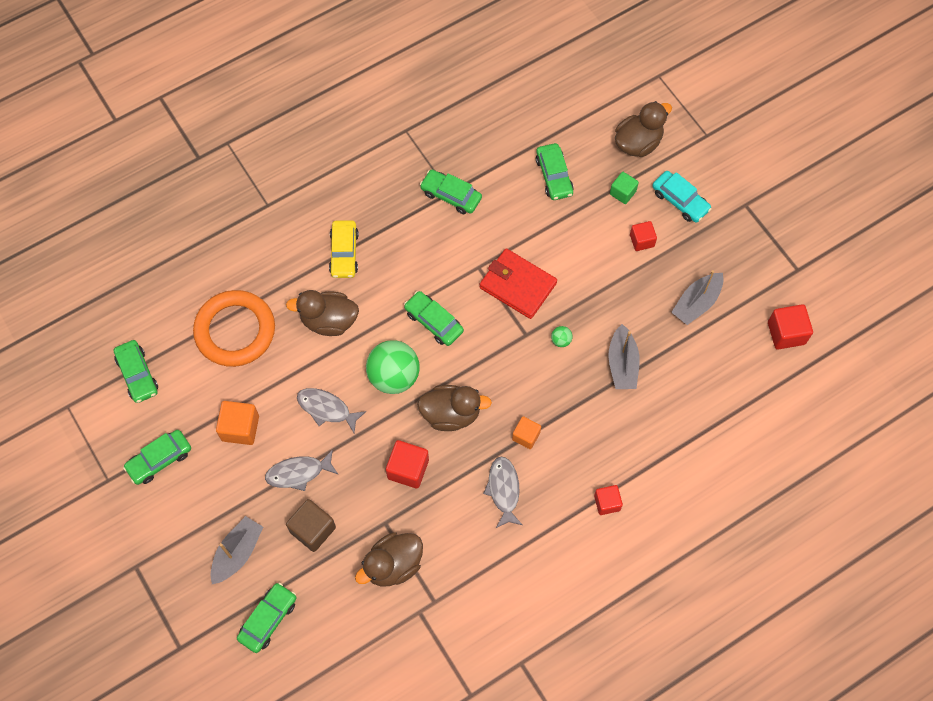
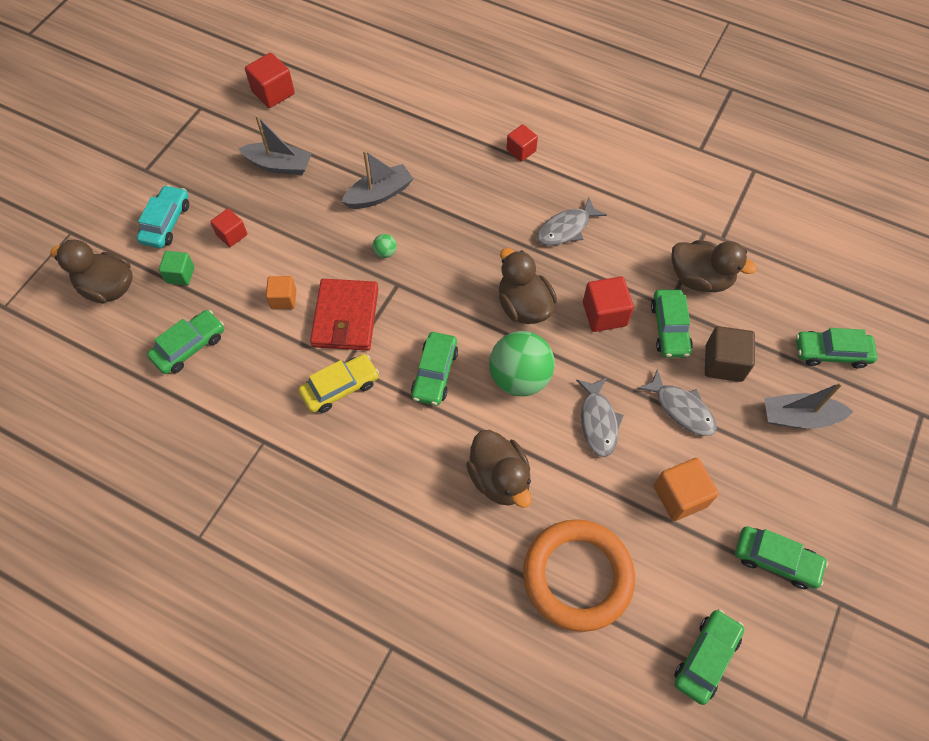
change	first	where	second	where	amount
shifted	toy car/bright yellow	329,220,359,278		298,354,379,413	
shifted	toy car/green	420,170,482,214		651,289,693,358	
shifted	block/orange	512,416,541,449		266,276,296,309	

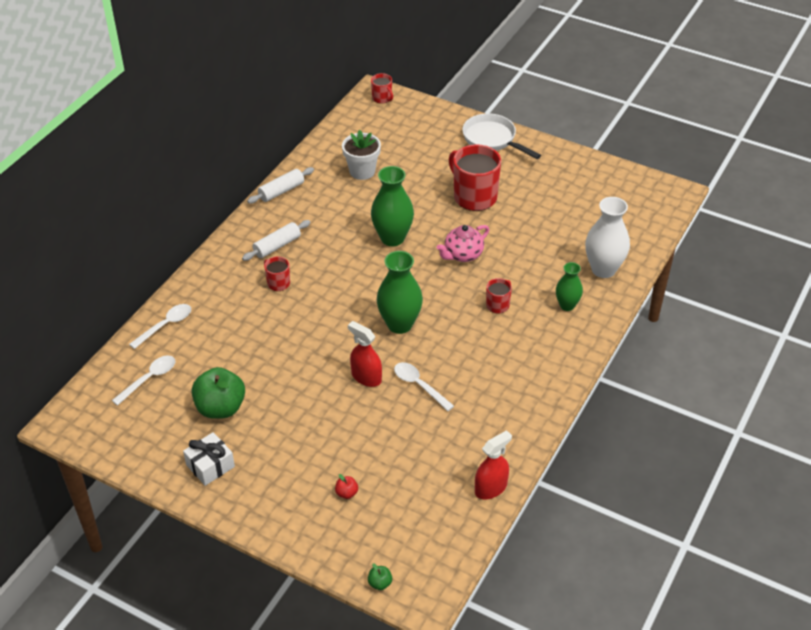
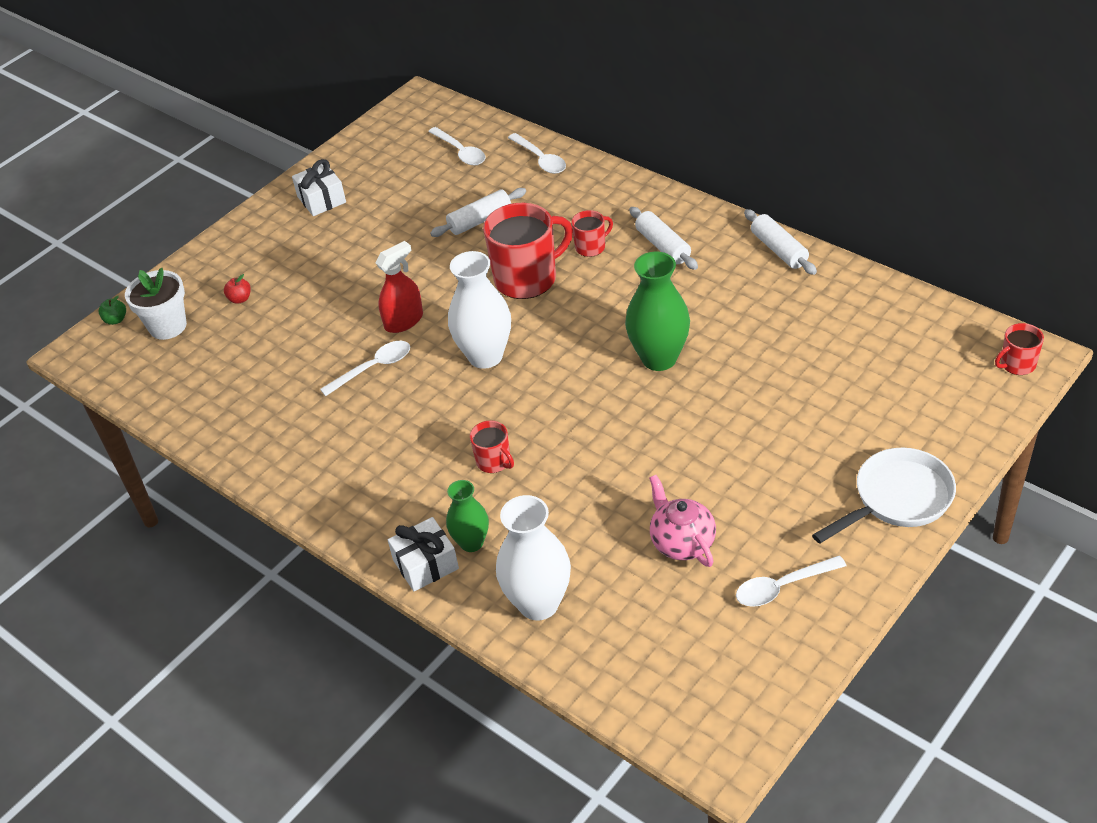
change	first	where	second	where	amount
gone	toy apple/green	192,367,245,419			
gone	sprayer/red	475,430,512,500			
new			present/pure white	388,517,459,591	
new			rolling pin/pure white	430,188,526,237	
new			tablespoon/pure white	736,555,846,607	
shifted	flower pot/pure white	342,130,381,180		125,268,187,340	
shifted	teapot/rose-pink	437,225,489,262		649,475,716,567	
shifted	coffee mug/red	449,144,501,211		483,203,573,299	
repainted	flower vase/green	377,251,423,334	flower vase/pure white	448,251,511,369	

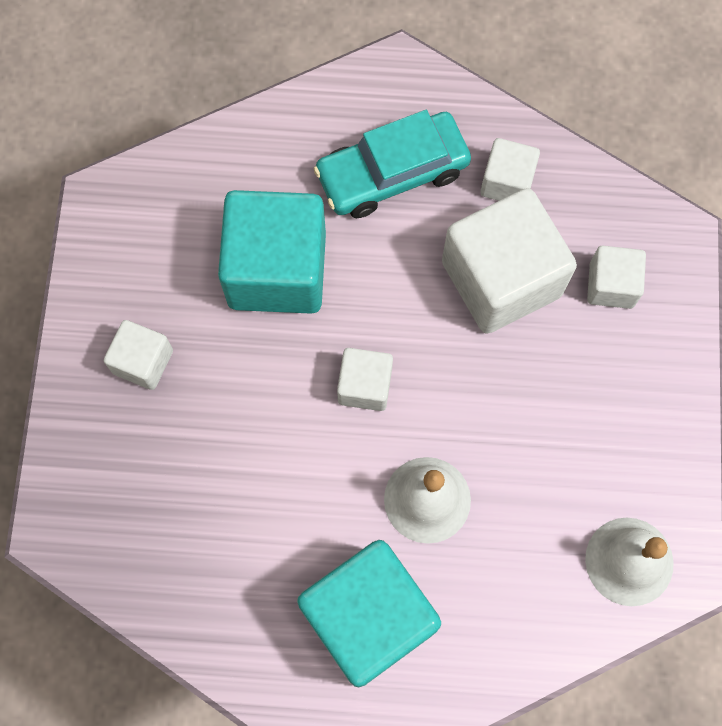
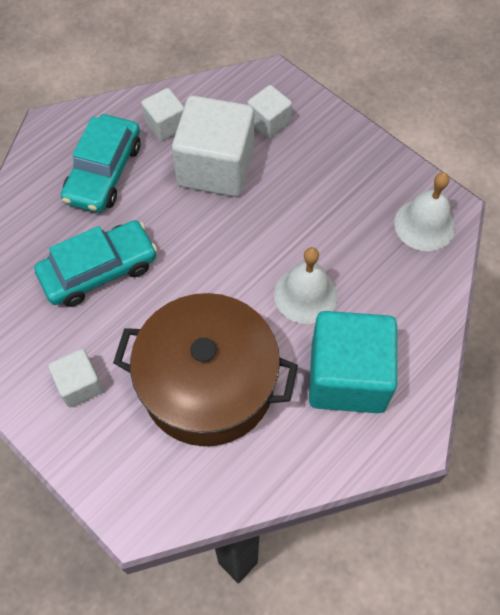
change	first	where	second	where	amount
gone	block/pure white	337,348,393,411			
new			stockpot/russet	113,293,298,446	
swapped	block/turquoise	218,190,326,314	toy car/turquoise	34,220,157,307	

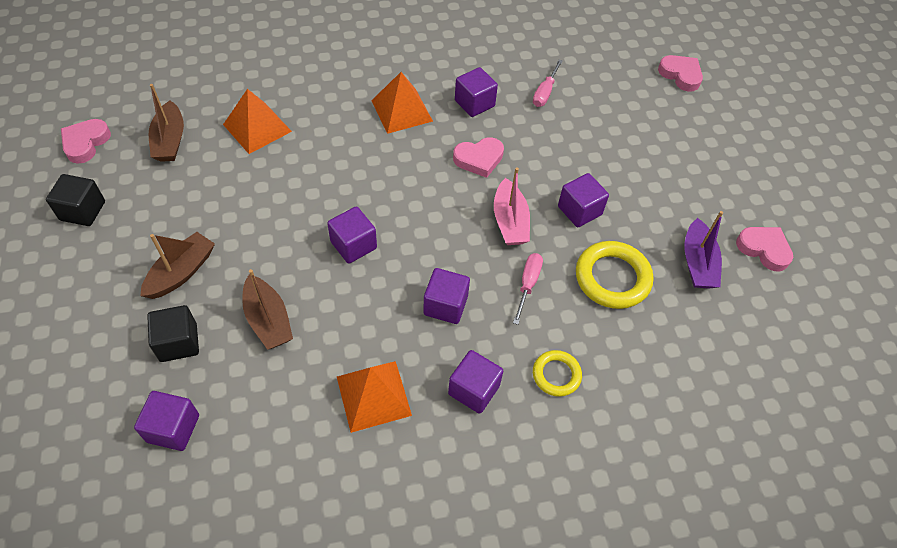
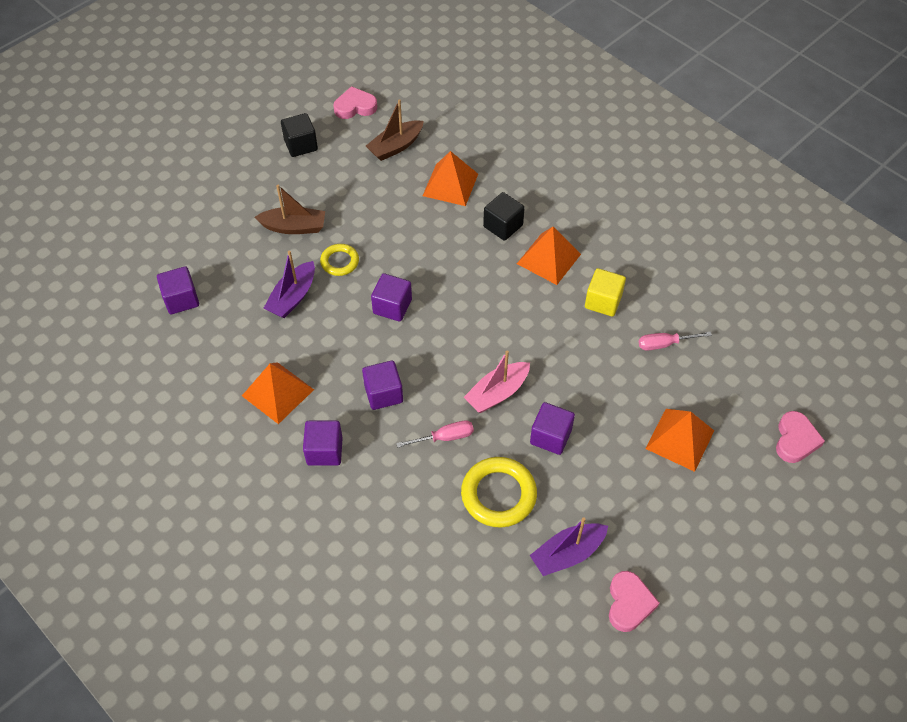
change	first	where	second	where	amount
gone	heart/rose-pink	453,137,504,178			
new			pyramid shape/orange	645,409,714,472	
shifted	block/ebony	147,305,199,362		483,192,525,241	
shifted	ring/bright yellow	533,350,582,397		320,244,359,276	
repainted	sailboat/russet	242,269,293,350	sailboat/violet	264,251,315,318	
repainted	block/violet	455,67,498,117	block/bright yellow	585,268,626,317	

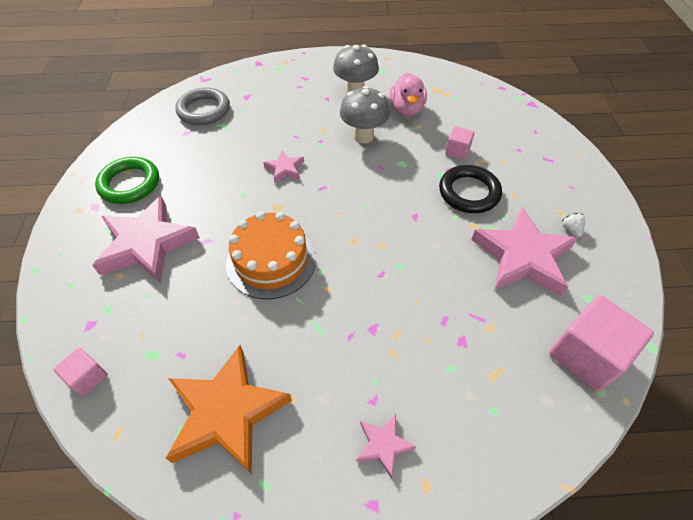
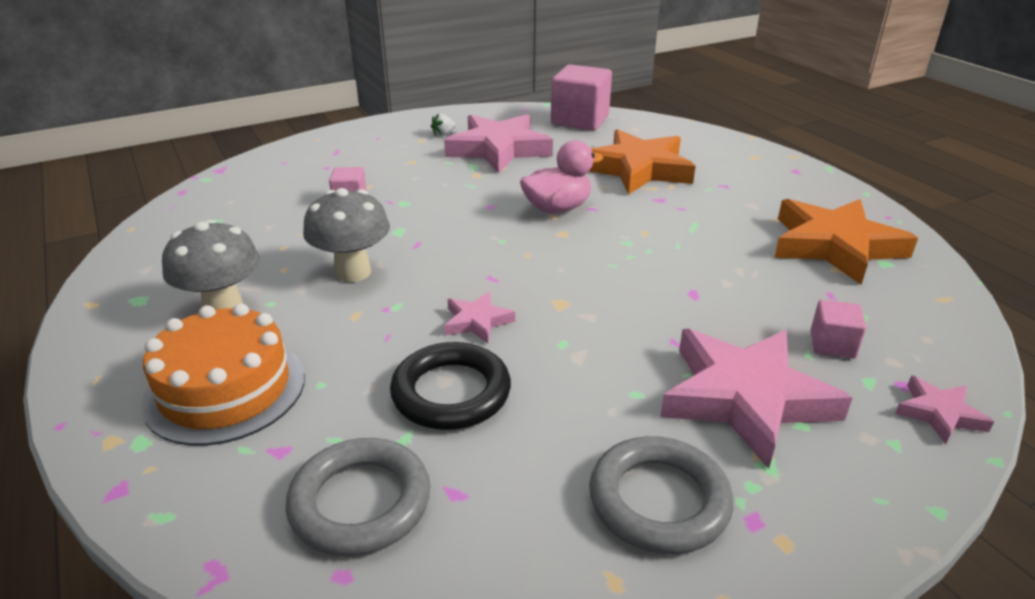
change	first	where	second	where	amount
new			star/orange	589,129,696,194	
shifted	block/rose-pink	53,348,108,397		811,300,866,359	
shifted	cake/orange	226,211,316,299		141,304,305,446	
shifted	star/rose-pink	356,414,416,479		895,375,994,444	
shifted	toy duck/rose-pink	390,72,427,116		520,140,603,213	
shifted	ring/ebony	439,165,502,213		390,342,511,430	
repainted	ring/green	95,157,159,204	ring/ash-grey	589,436,733,554	

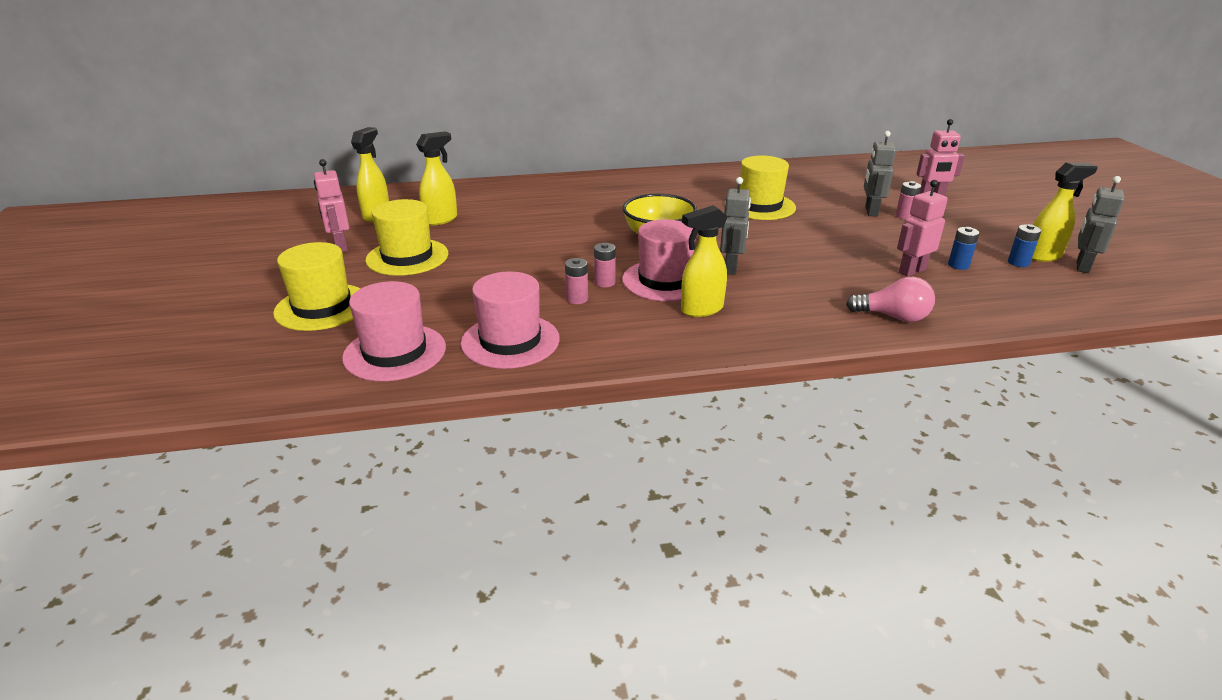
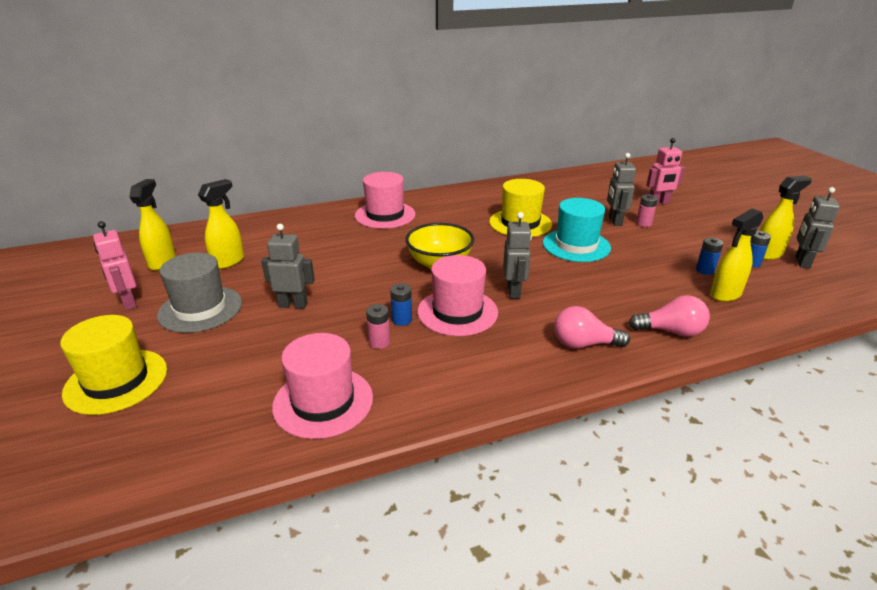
change	first	where	second	where	amount
gone	toy robot/rose-pink	897,180,948,277			
new			toy robot/ash-grey	261,224,315,309	
new			hat/turquoise	543,198,611,262	
new			lightbulb/rose-pink	554,306,630,349	
shifted	hat/rose-pink	342,281,446,381		355,172,416,229	
shifted	sprayer/bright yellow	681,205,727,317		710,208,764,302	
repainted	hat/bright yellow	365,199,448,276	hat/ash-grey	157,253,242,333	
repainted	power cell/rose-pink	594,243,616,287	power cell/blue	390,283,412,326	

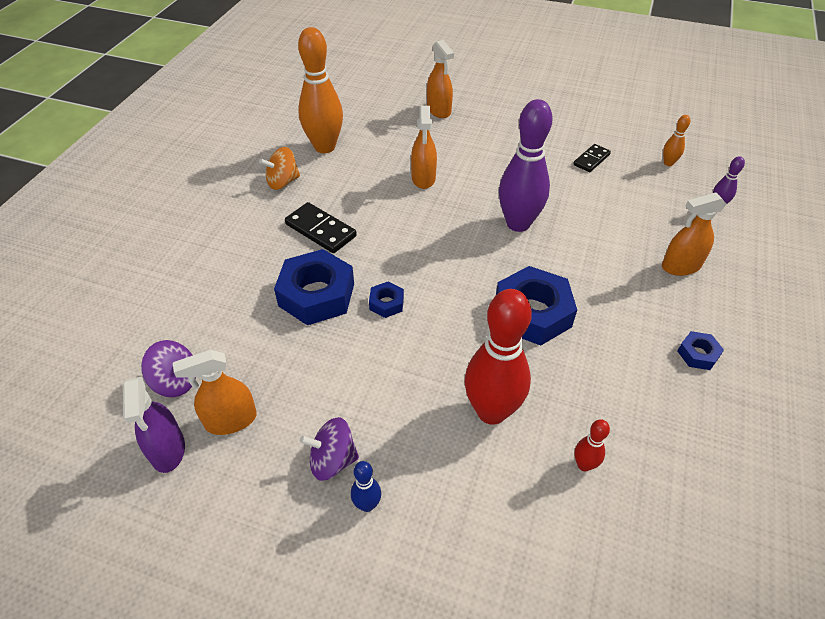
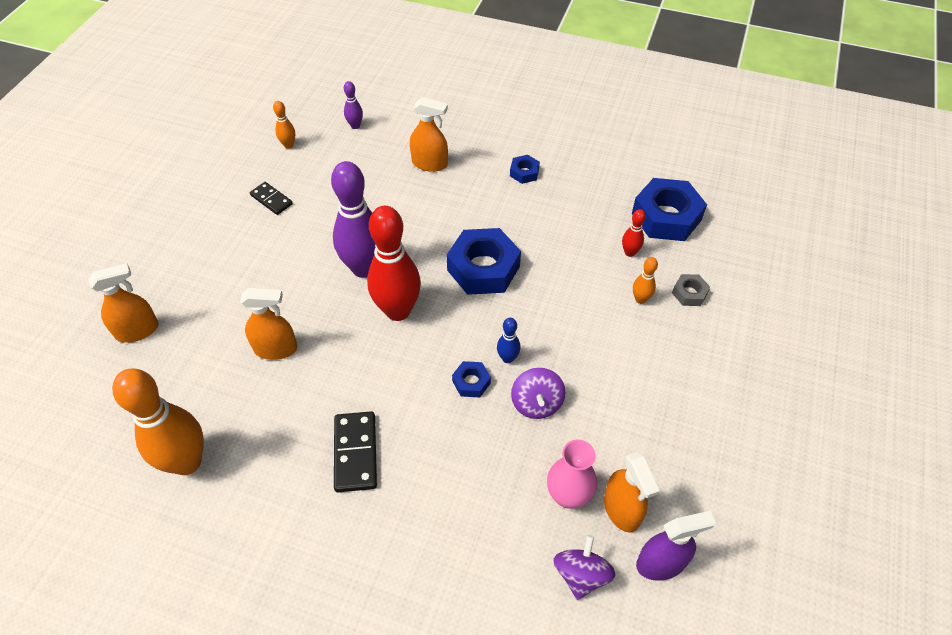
change	first	where	second	where	amount
gone	toy top/orange	259,147,300,190			
new			flower vase/rose-pink	547,440,597,509	
new			tenpin/orange	633,257,658,304	
new			hexagon nut/ash-grey	672,274,710,306	
shifted	hexagon nut/blue	274,249,354,325		632,178,707,241	
shifted	toy top/violet	300,417,359,481		511,368,565,419	
shifted	tenpin/blue	351,461,381,512		497,318,521,363	
shifted	tenpin/red	465,289,532,425		367,206,421,321	
rotated	domino piece/ebony	285,202,357,253		334,411,377,492	45 degrees counterclockwise
rotated	sprayer/orange	662,192,726,276		410,97,448,172	60 degrees counterclockwise

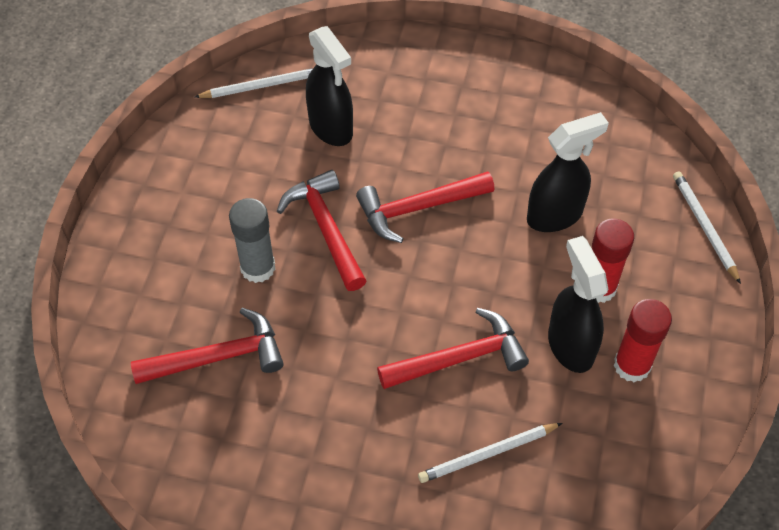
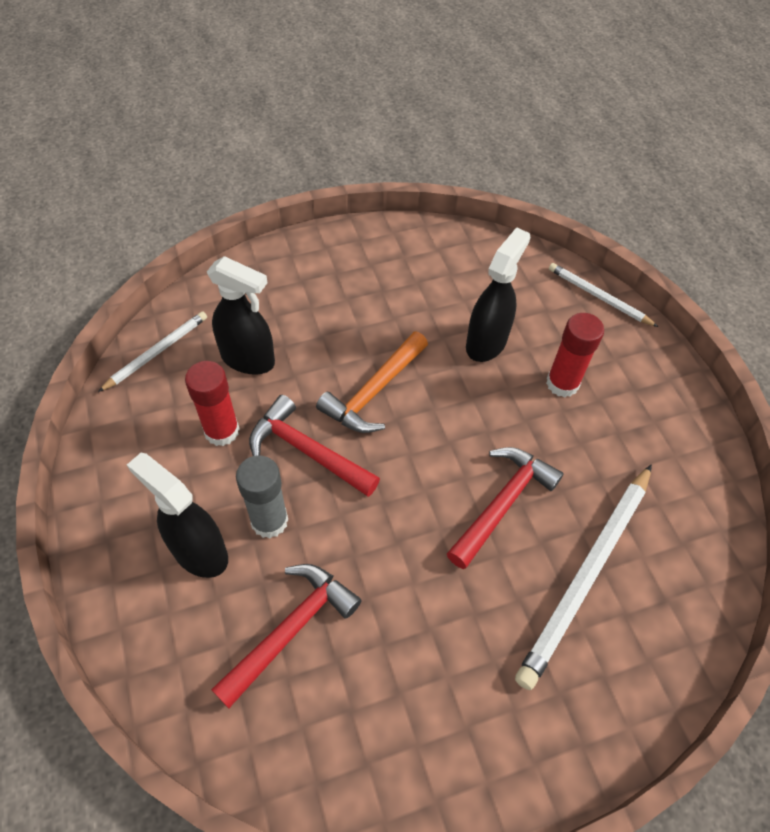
change	first	where	second	where	amount
shifted	sprayer/ebony	548,236,609,373		127,453,228,578	
shifted	glue/red	614,299,672,382		185,361,240,446	
repainted	claw hammer/red	356,171,494,243	claw hammer/orange	316,332,428,433	
scaled	pencil/pure white	418,423,562,483		515,464,652,690	x1.80

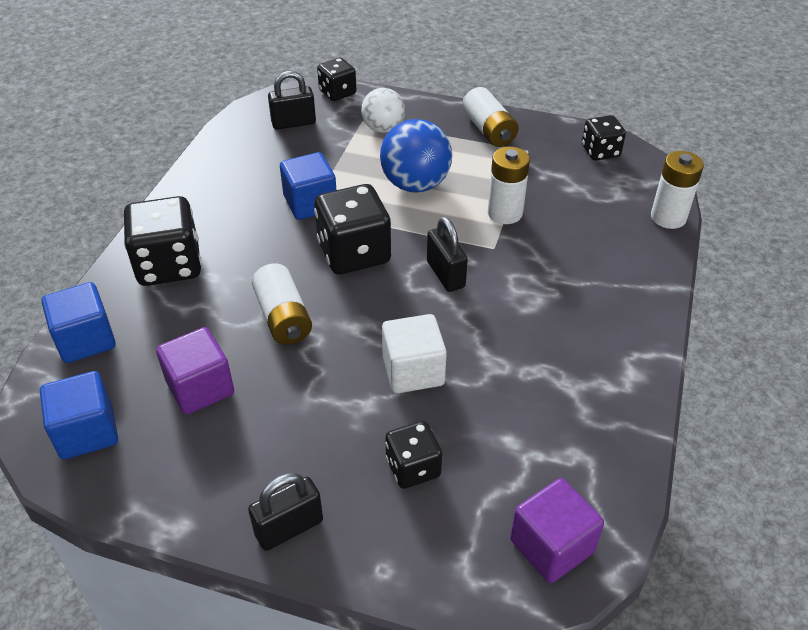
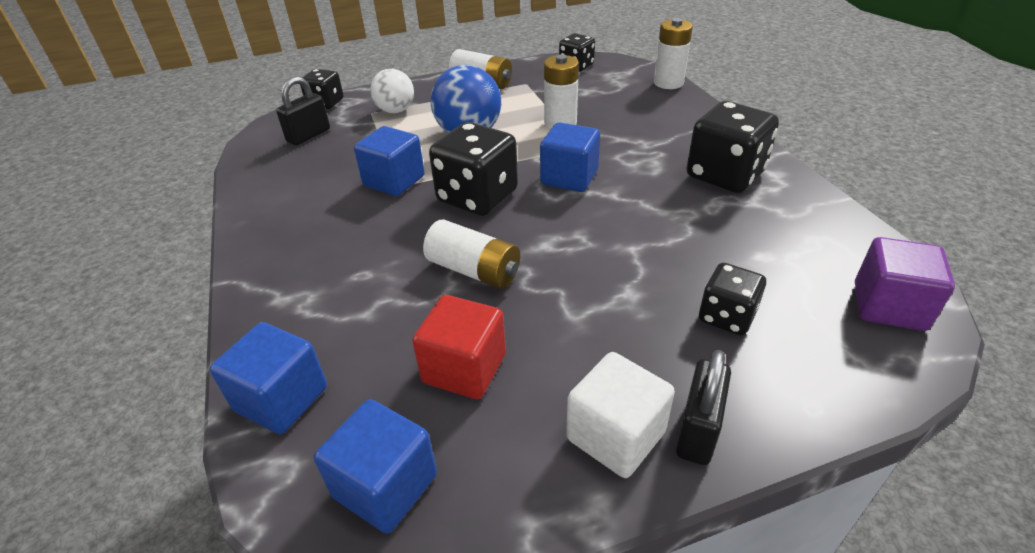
change	first	where	second	where	amount
shifted	dice/ebony	124,196,201,286		687,101,779,193	
shifted	block/pure white	382,314,447,393		566,352,675,478	
swapped	padlock/ebony	427,217,468,292	block/blue	540,122,600,192	
repainted	block/violet	156,327,234,414	block/red	412,295,506,399	

